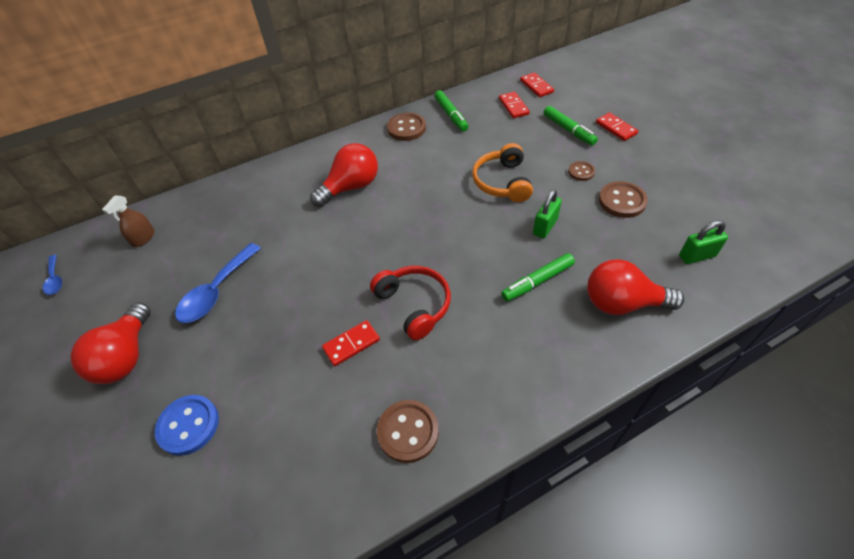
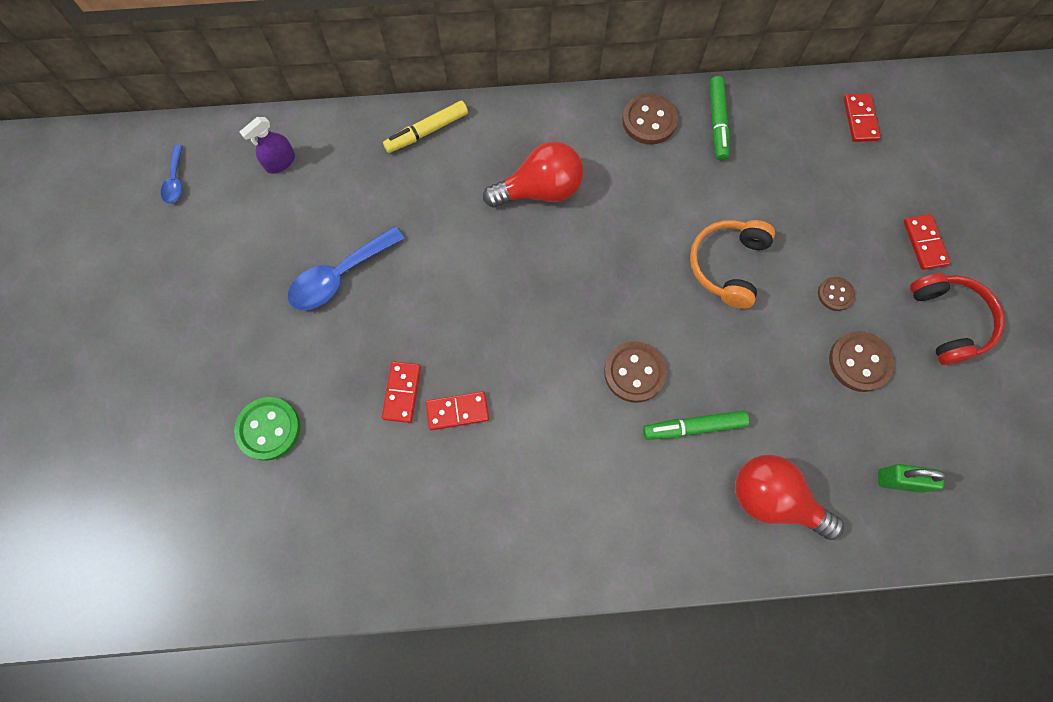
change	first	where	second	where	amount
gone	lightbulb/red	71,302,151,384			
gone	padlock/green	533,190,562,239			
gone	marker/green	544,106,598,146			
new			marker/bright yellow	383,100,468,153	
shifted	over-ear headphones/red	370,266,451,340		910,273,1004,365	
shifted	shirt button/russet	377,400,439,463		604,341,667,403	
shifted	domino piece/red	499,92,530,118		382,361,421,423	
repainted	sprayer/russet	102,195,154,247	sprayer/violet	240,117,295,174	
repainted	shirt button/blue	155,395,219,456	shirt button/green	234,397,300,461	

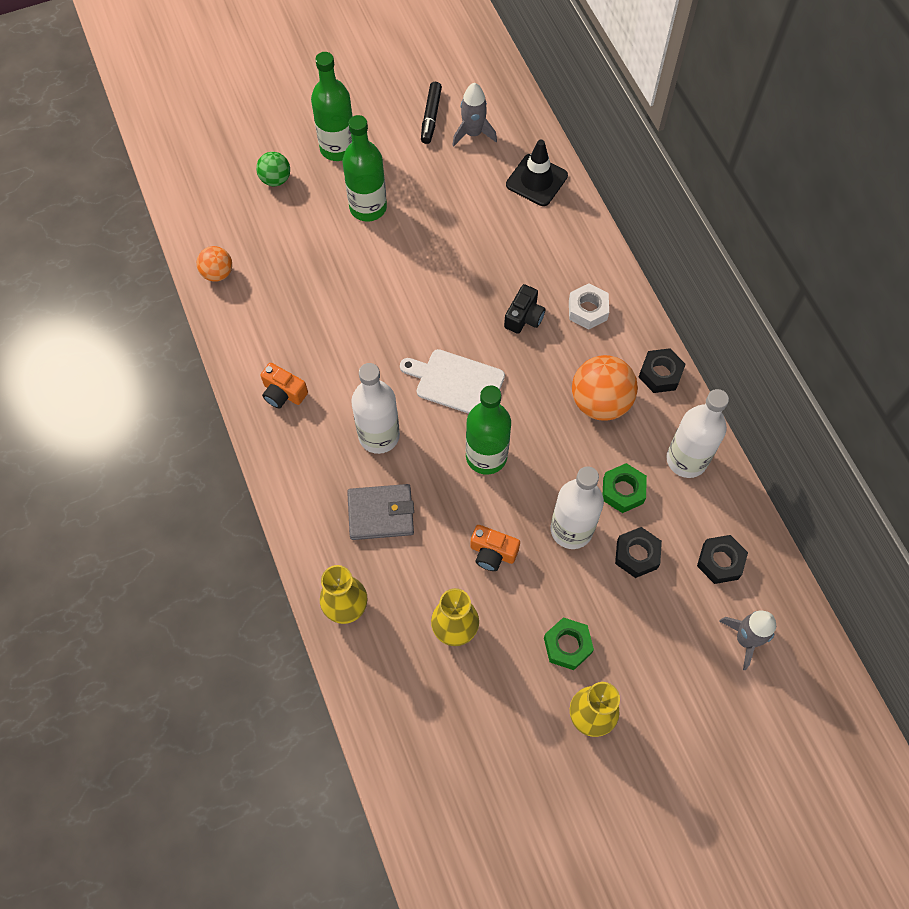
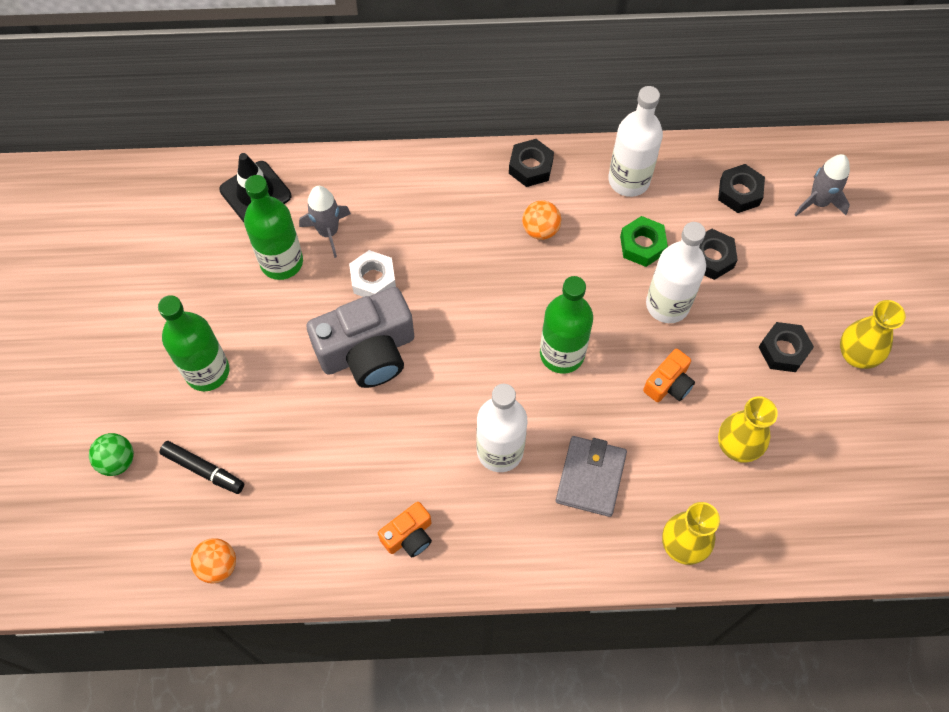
change	first	where	second	where	amount
gone	bread board/pure white	400,349,505,414			
gone	compact camera/ebony	504,284,545,334			
new			compact camera/ash-grey	306,287,414,388	
shifted	drink bottle/green	311,52,353,161		244,175,303,280	
shifted	marker/ebony	421,82,442,144		160,441,244,494	
shifted	spaceship/ash-grey	452,83,497,147		299,186,351,258	
shifted	hexagon nut/pure white	569,283,609,329		349,250,396,297	
repainted	hexagon nut/green	544,617,594,670	hexagon nut/ebony	759,322,814,372	
scaled	sphere/orange	572,355,638,421		522,200,561,240	x0.57

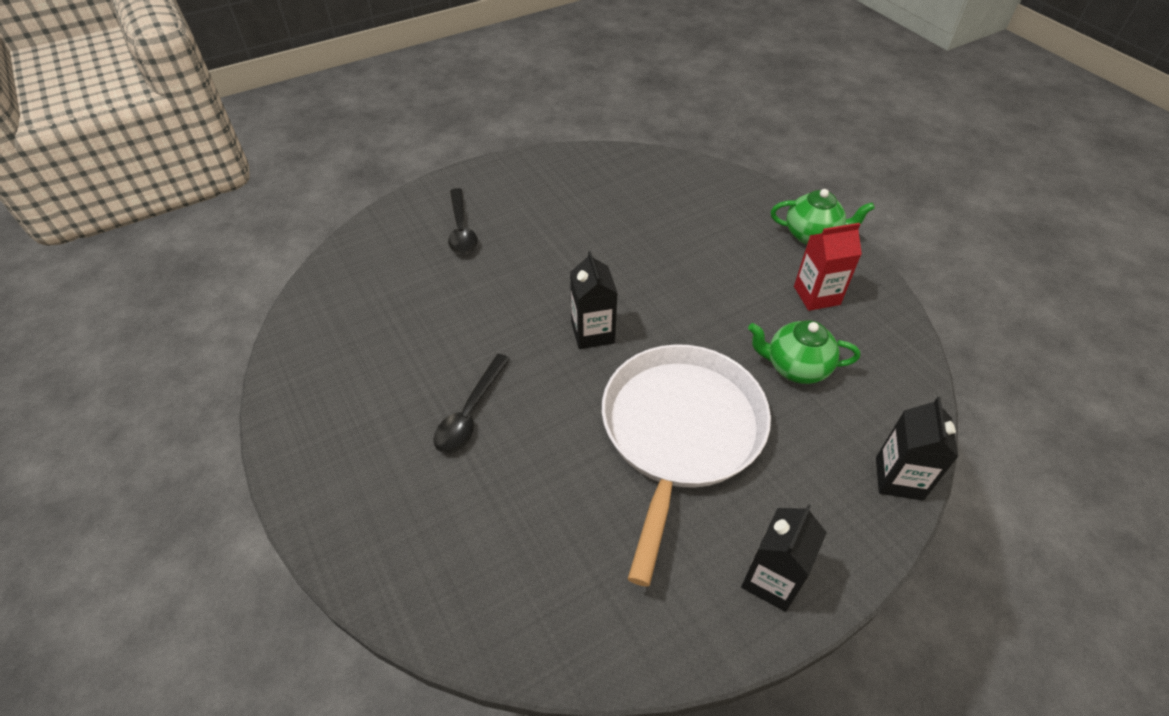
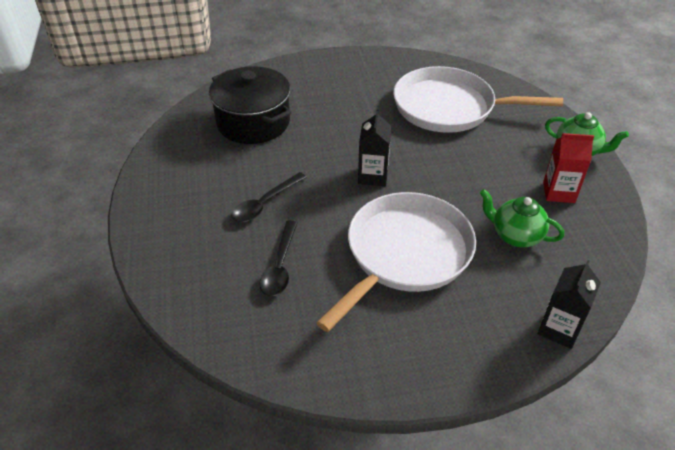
change	first	where	second	where	amount
gone	milk carton/ebony	741,504,827,612			
new			stockpot/ebony	209,66,292,144	
new			pan/pure white	393,66,563,133	
shifted	tablespoon/ebony	448,188,477,254		260,220,298,296	

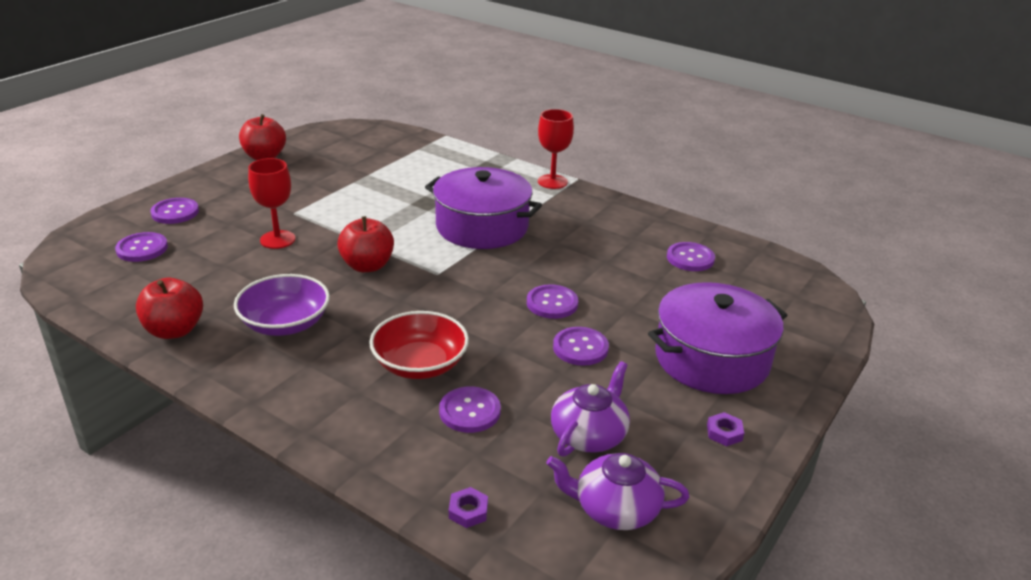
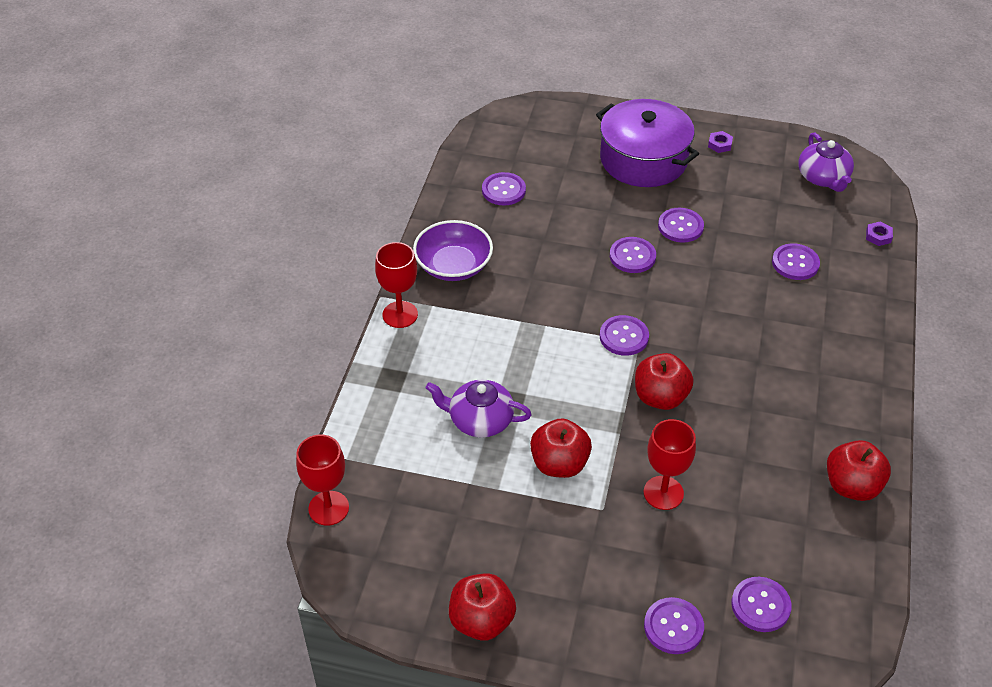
change	first	where	second	where	amount
gone	serving bowl/red	369,311,469,379			
gone	stockpot/violet	425,167,542,249			
new			goblet/red	296,435,349,526	
new			toy apple/red	530,418,592,478	
new			shirt button/violet	600,315,649,356	
shifted	serving bowl/violet	234,274,330,336		413,220,493,281	
shifted	teapot/violet	551,361,630,457		426,379,532,438	

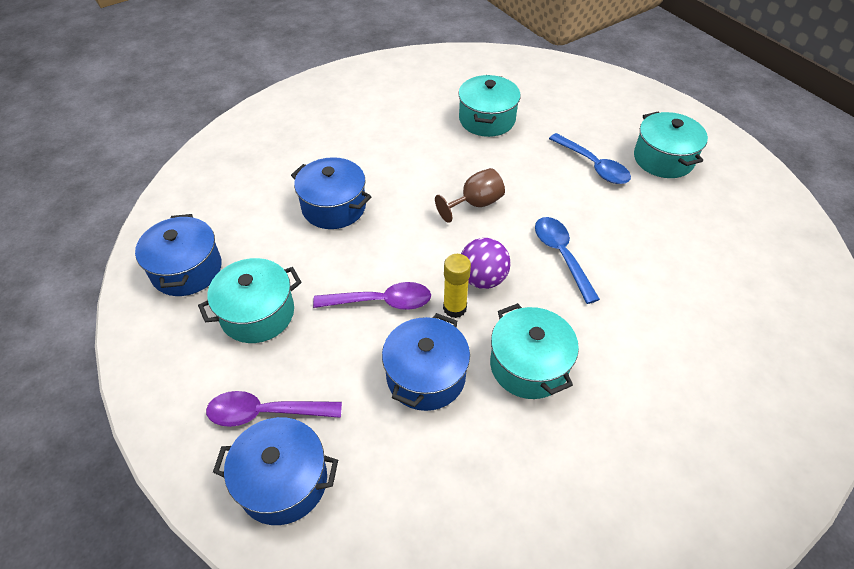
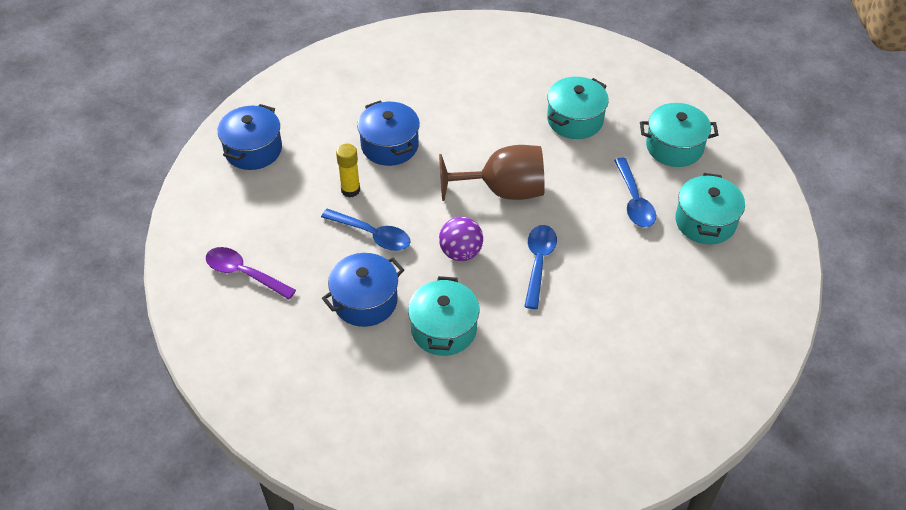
change	first	where	second	where	amount
gone	stockpot/blue	213,417,338,525			
shifted	stockpot/turquoise	198,258,301,343		640,103,718,167	
shifted	glue/bright yellow	443,254,471,318		336,143,360,198	
repainted	tablespoon/violet	313,282,431,310	tablespoon/blue	321,209,410,251	
scaled	goblet/russet	435,168,505,223		439,145,545,201	x1.71

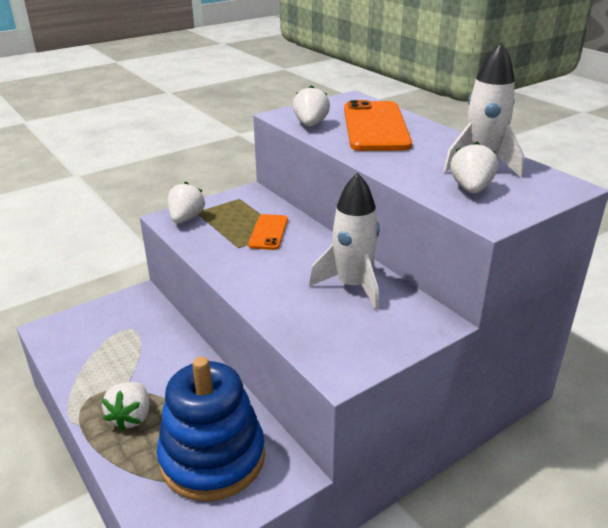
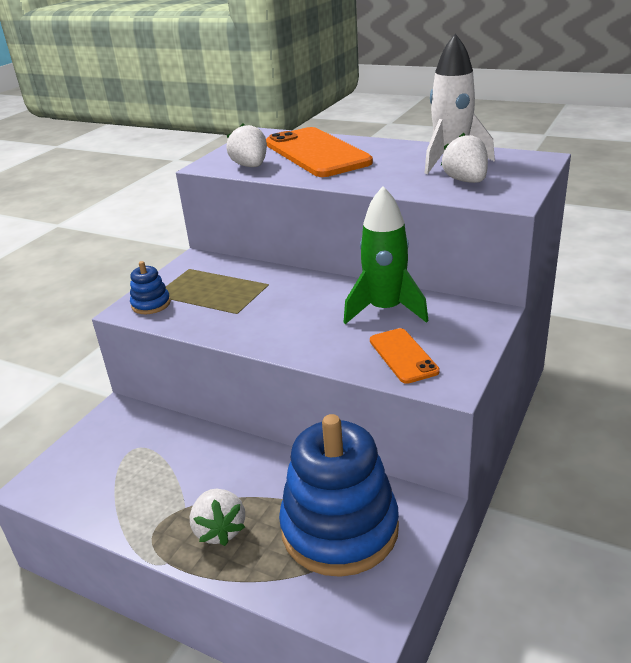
change	first	where	second	where	amount
shifted	phone/orange	248,214,288,250		370,328,440,384	
swapped	berry/pure white	168,182,205,223	ring stacker/blue	130,261,171,314	
repainted	spaceship/pure white	309,172,379,310	spaceship/green	343,186,428,324	

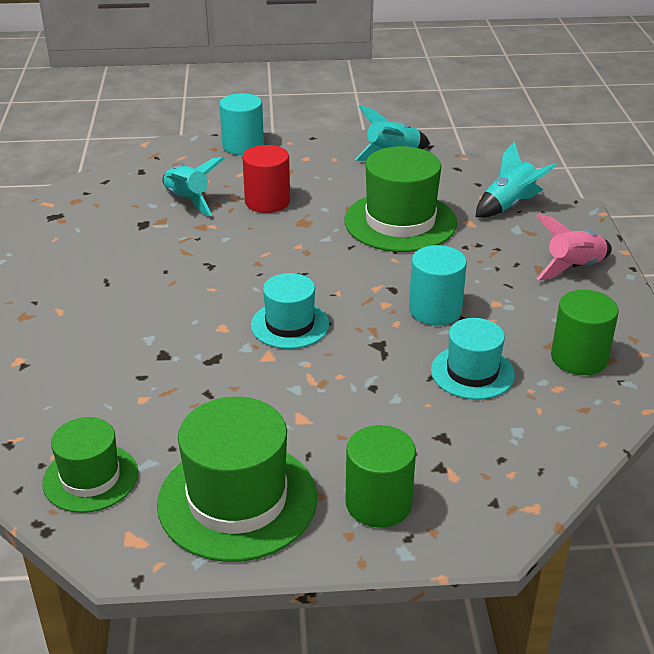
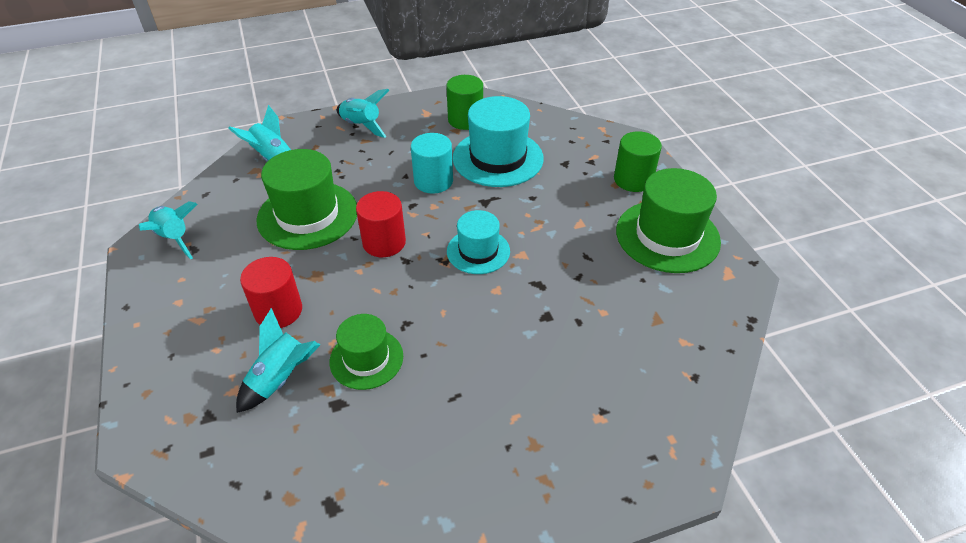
change	first	where	second	where	amount
gone	cylinder/turquoise	220,93,264,155			
new			cylinder/red	356,191,406,257	
shifted	hat/green	42,417,138,513		330,314,403,390	
repainted	spaceship/rose-pink	536,214,612,280	spaceship/turquoise	337,89,389,138	
scaled	hat/turquoise	431,318,515,400		453,96,544,187	x1.65

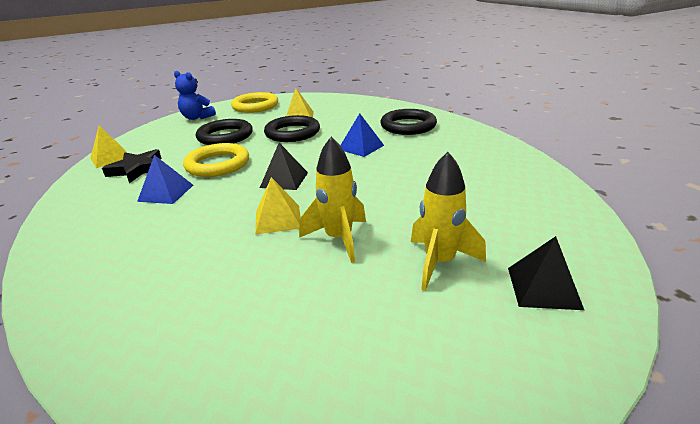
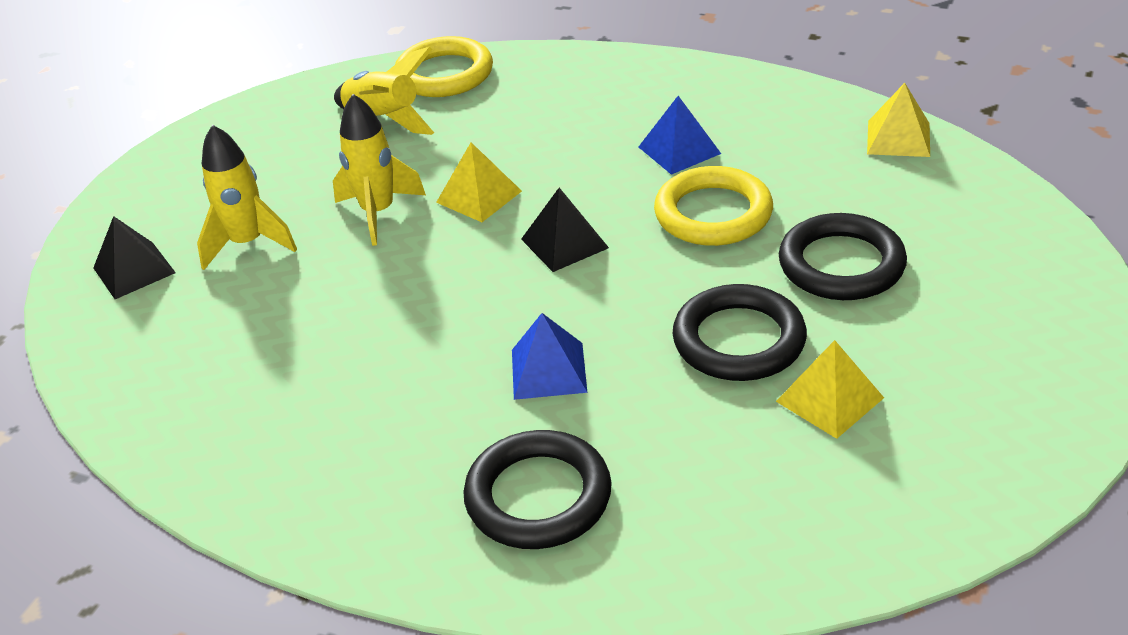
change	first	where	second	where	amount
gone	star/ebony	102,149,161,183			
gone	stuffed bear/blue	174,71,216,120			
new			spaceship/bright yellow	334,47,434,135	
shifted	ring/bright yellow	231,92,278,113		395,36,493,97	

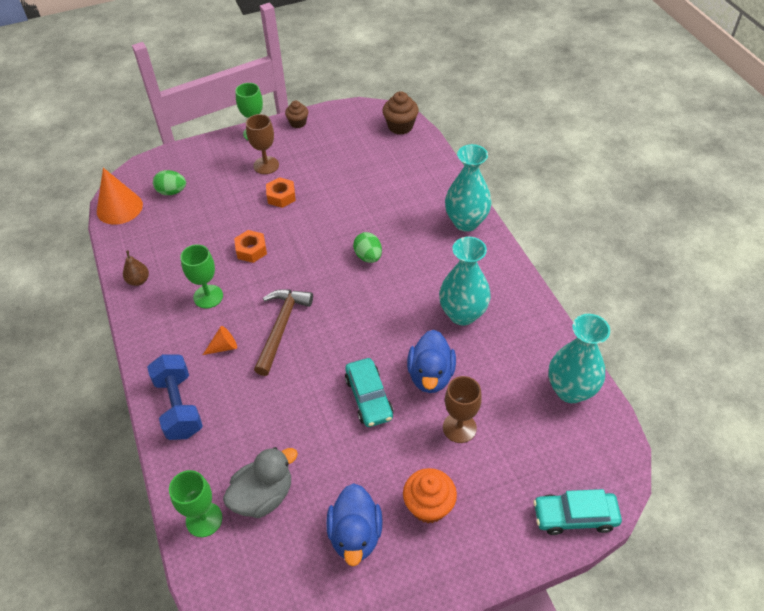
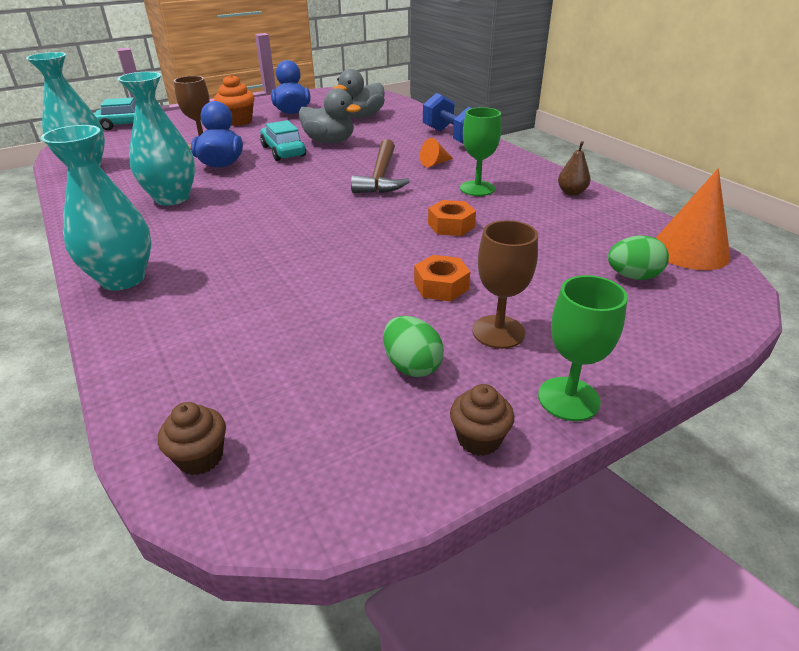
change	first	where	second	where	amount
gone	goblet/green	169,470,222,537			
new			toy duck/ash-grey	298,88,361,144	
shifted	egg shape/green	353,232,382,263		383,316,444,377	
scaled	cupcake/russet	383,91,419,135		158,402,226,475	x0.66

